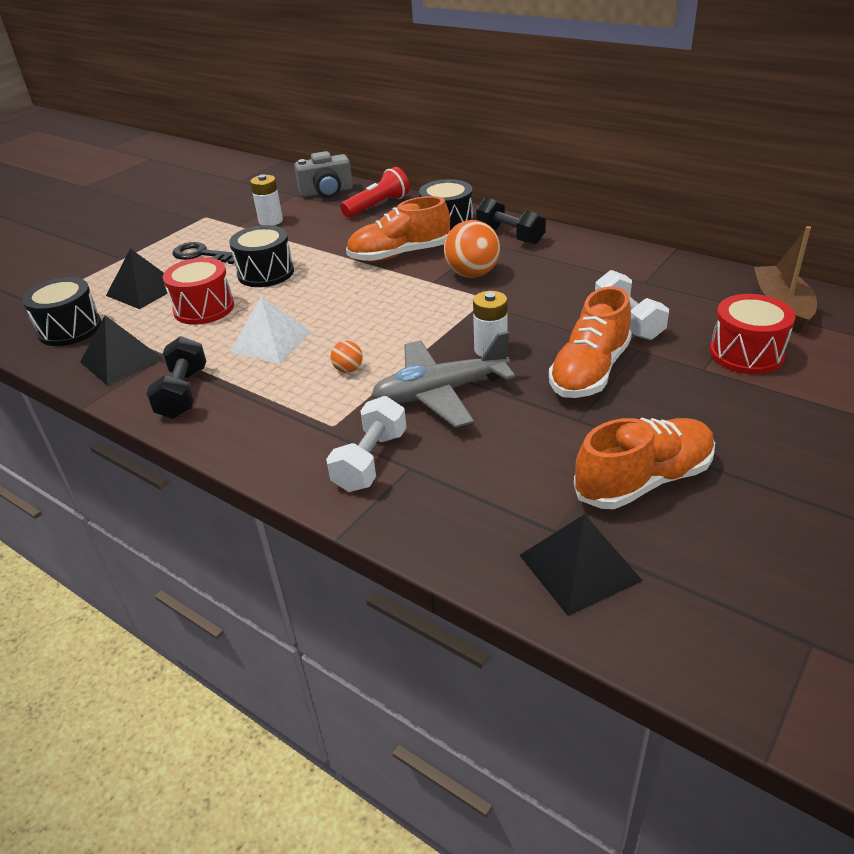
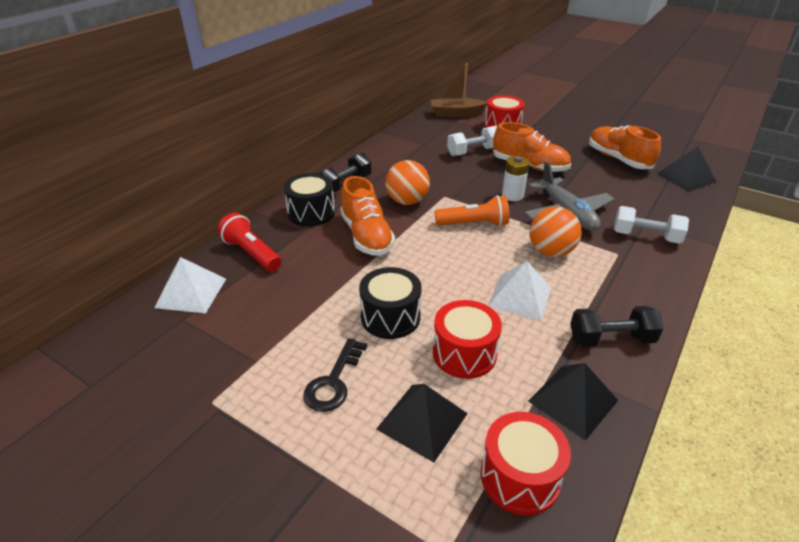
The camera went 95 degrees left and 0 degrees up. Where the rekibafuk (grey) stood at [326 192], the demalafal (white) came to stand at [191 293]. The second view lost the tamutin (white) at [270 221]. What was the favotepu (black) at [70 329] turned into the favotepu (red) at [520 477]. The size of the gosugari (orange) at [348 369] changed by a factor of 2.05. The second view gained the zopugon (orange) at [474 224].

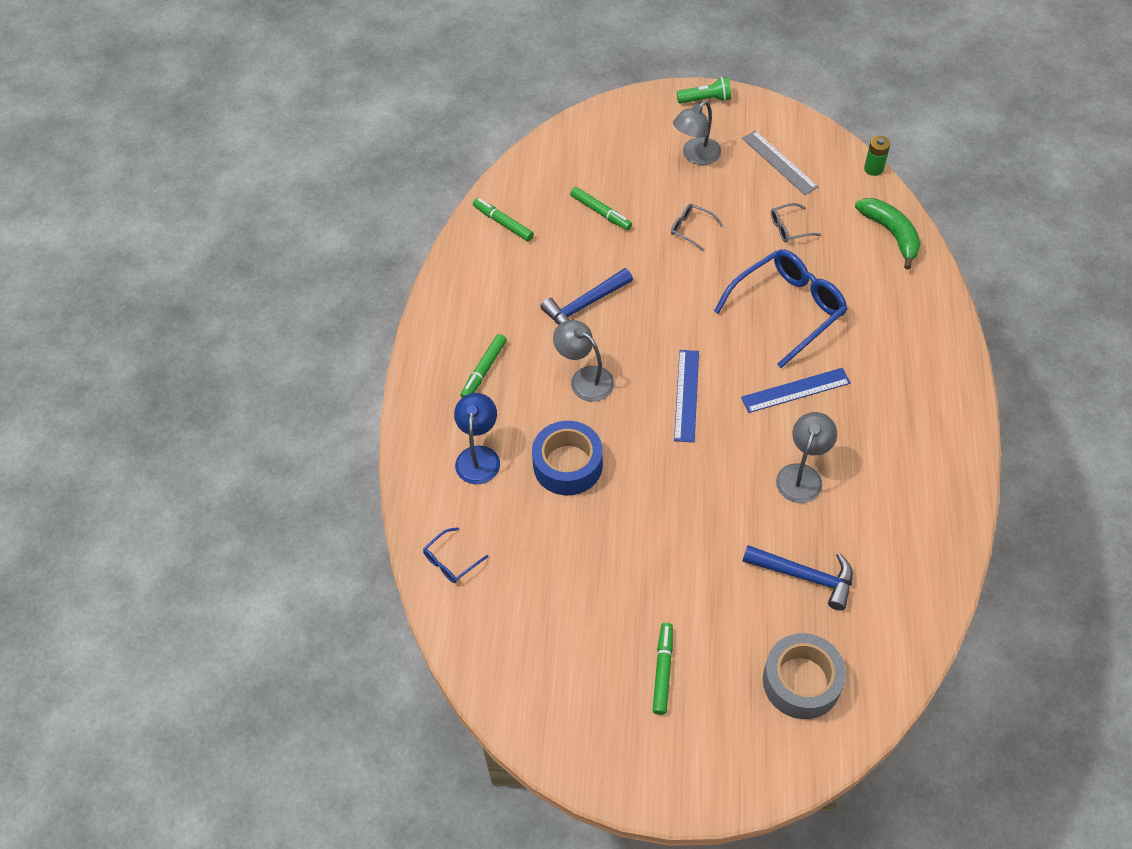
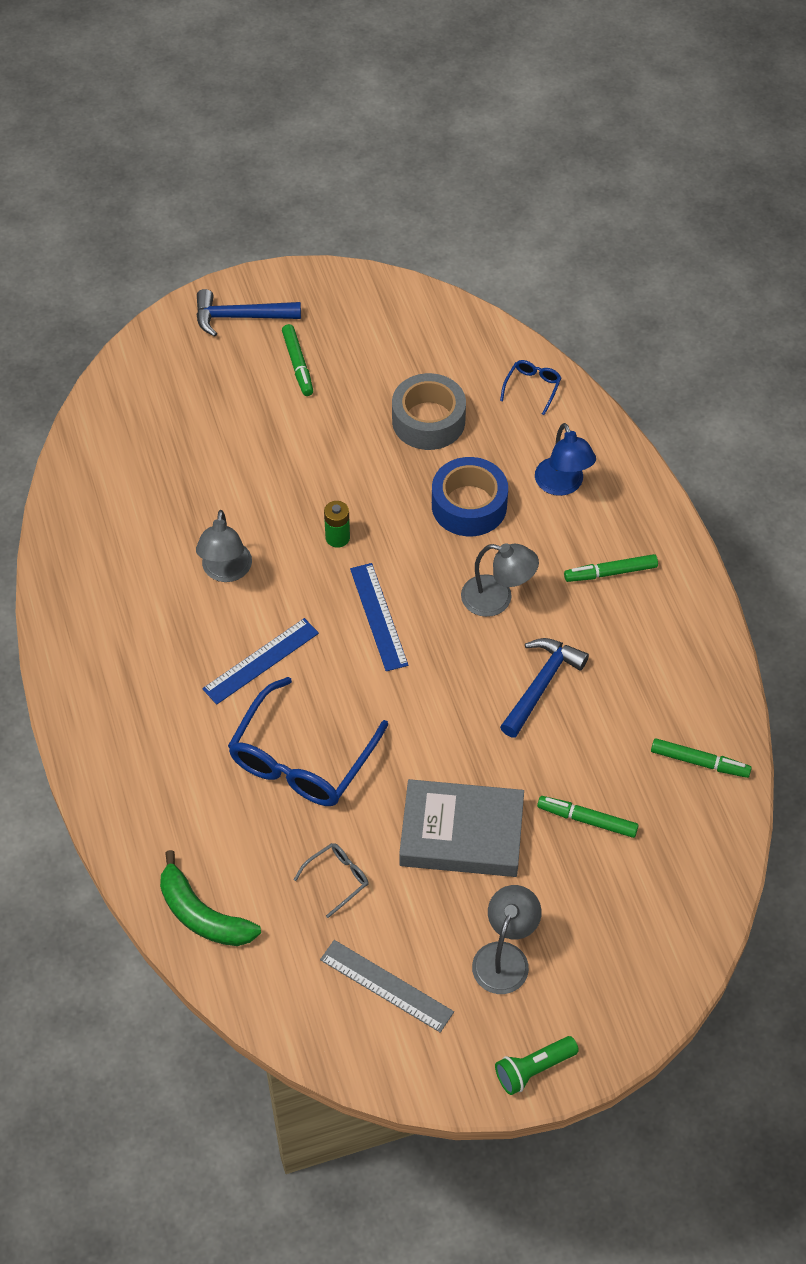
The camera went 155 degrees right and 0 degrees up. The tamutin (green) ended up elsewhere, having gone from [873 169] to [337 537]. Where the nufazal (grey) stood at [691 229], the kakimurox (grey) came to stand at [461 834]. The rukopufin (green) at [484 370] ended up facing another way, 105 degrees counterclockwise from before. The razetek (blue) ended up elsewhere, having gone from [805 576] to [240 317]. The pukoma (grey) ended up elsewhere, having gone from [801 681] to [428 420].

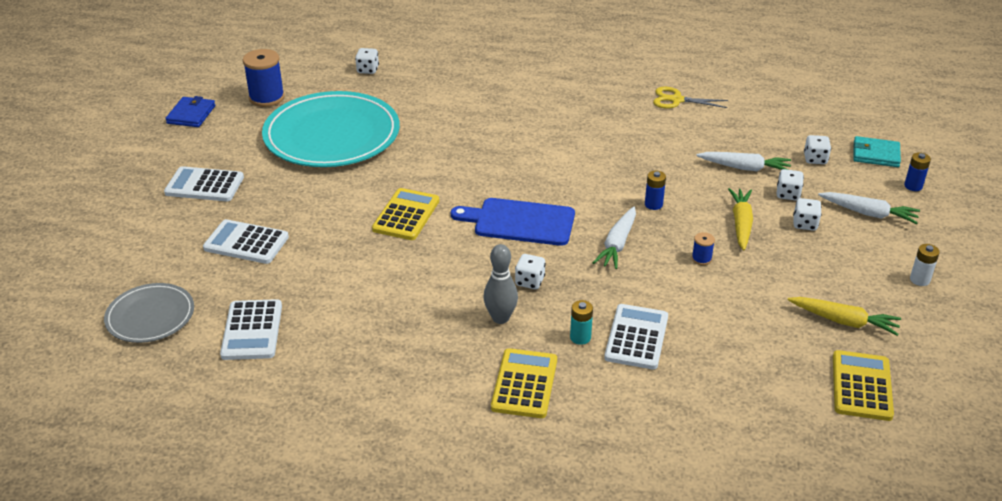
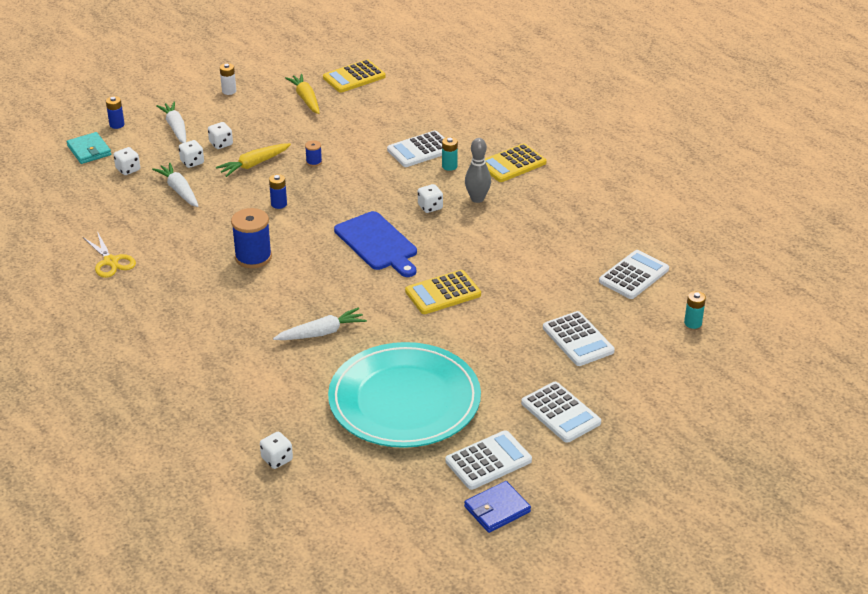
The camera went 135 degrees left and 0 degrees up. The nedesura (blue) ended up elsewhere, having gone from [267 98] to [253 257]. The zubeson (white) ended up elsewhere, having gone from [617 244] to [321 333]. Where the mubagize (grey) stood at [150 316], the tamutin (turquoise) came to stand at [693 323]. The second view gained the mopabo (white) at [488 461].

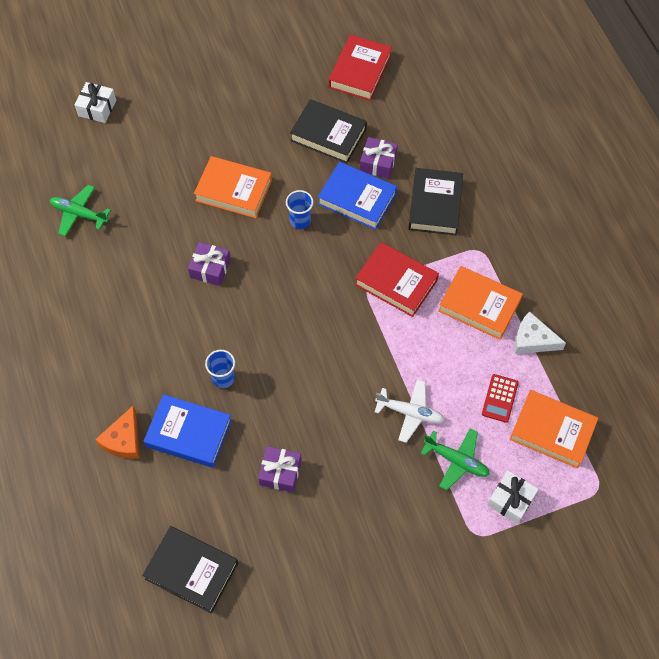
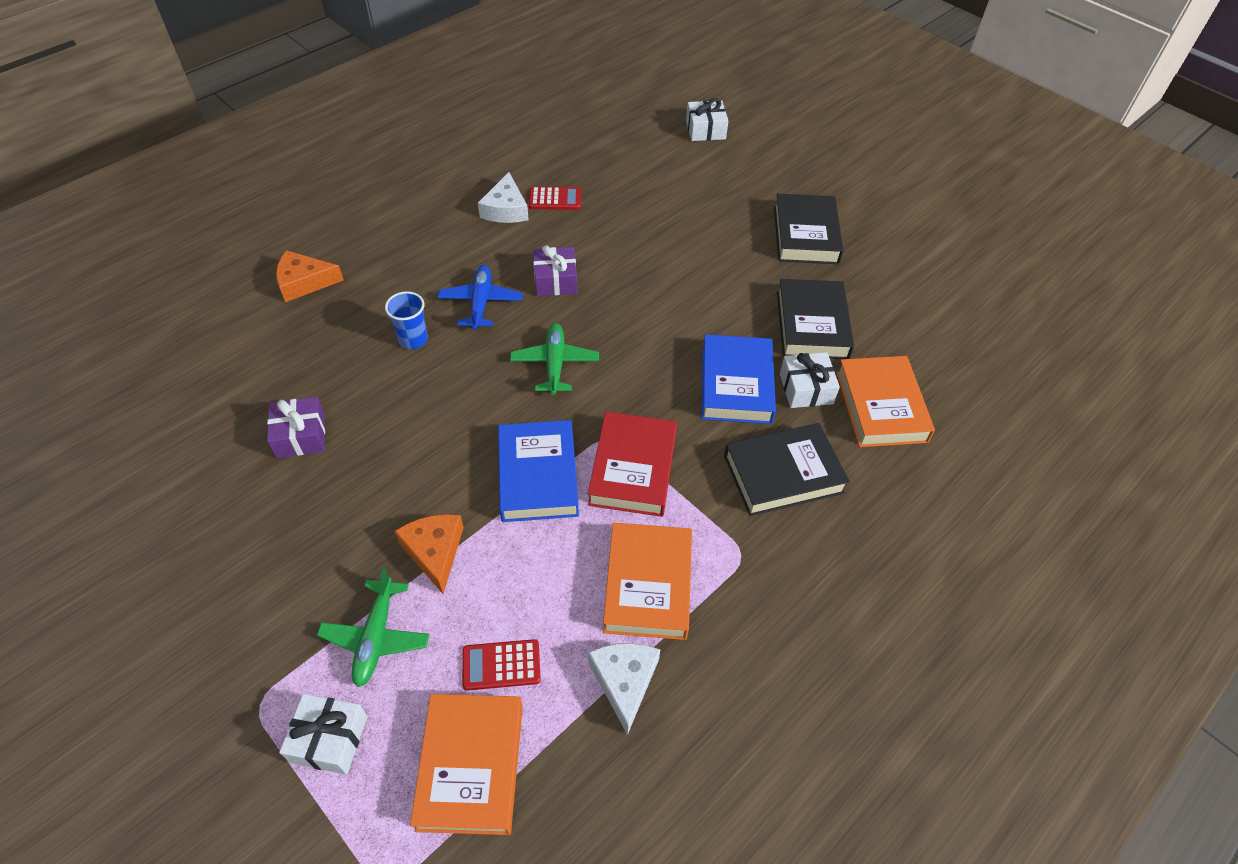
The camera went 65 degrees right and 10 degrees down. The second view lost the kakimurox (red) at [360 71]. What was the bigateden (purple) at [378 163] turned into the bigateden (white) at [806 388]. The kakimurox (orange) ended up elsewhere, having gone from [233 190] to [881 406]. The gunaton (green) ended up elsewhere, having gone from [79 214] to [555 363]. The second view lost the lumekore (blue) at [300 221]. Where the gunaton (white) stood at [410 413], the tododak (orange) came to stand at [434 551]. The kakimurox (blue) ended up elsewhere, having gone from [189 433] to [538 475]. The kakimurox (black) ended up elsewhere, having gone from [191 571] to [805 235]. The second view gained the tododak (white) at [505 209]. The second view gained the mopabo (red) at [555 199]. The second view gained the gunaton (blue) at [481 302].

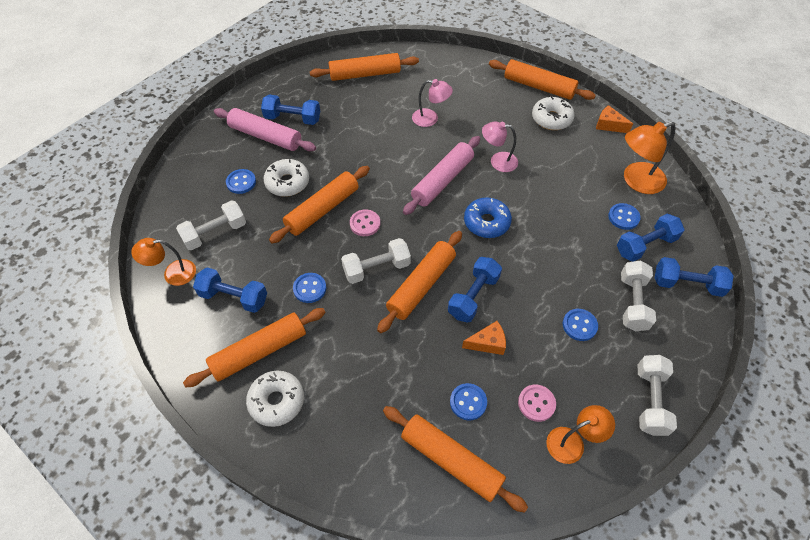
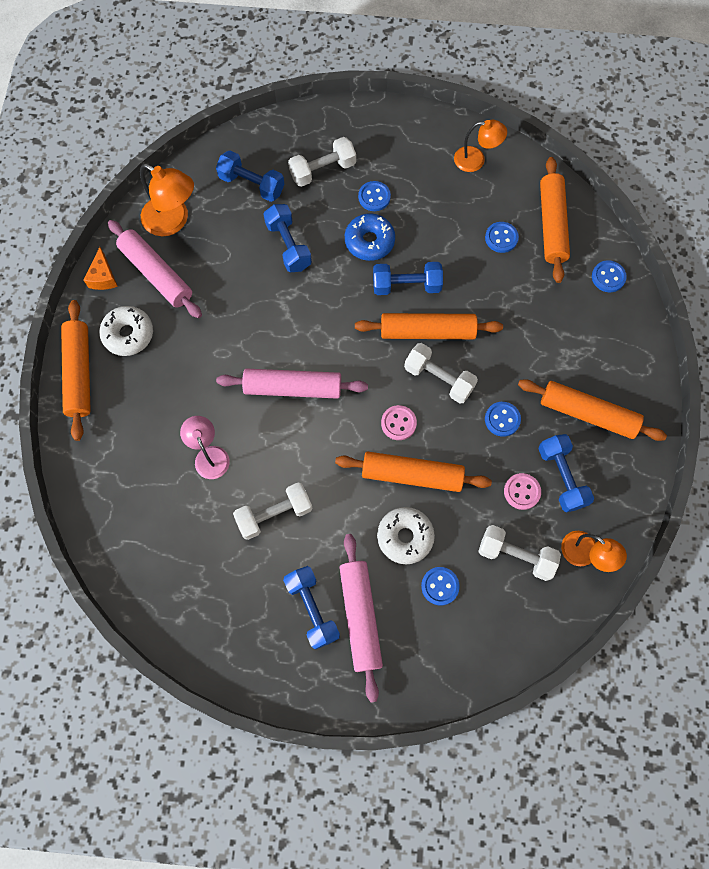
The camera went 125 degrees left and 15 degrees up. The second view lost the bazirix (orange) at [365 74]. The second view lost the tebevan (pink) at [498 161]. The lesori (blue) ended up elsewhere, having gone from [486 222] to [369 241]. The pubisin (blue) ended up elsewhere, having gone from [623 217] to [608 277]. The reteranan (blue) ended up elsewhere, having gone from [687 284] to [288 245]. The second view lost the tododak (orange) at [487 343]. The reteranan (white) ended up elsewhere, having gone from [650 400] to [274 514]. The second view lost the lesori (white) at [277 401]. The pubisin (pink) ended up elsewhere, having gone from [536 403] to [522 492]. The tebevan (orange) at [572 442] ended up facing another way, 150 degrees clockwise from before. The second view gained the bazirix (pink) at [156 274].

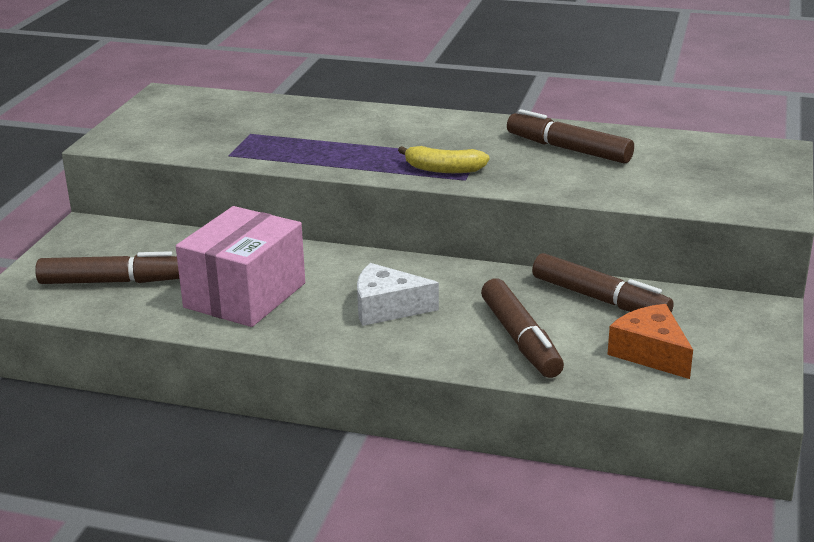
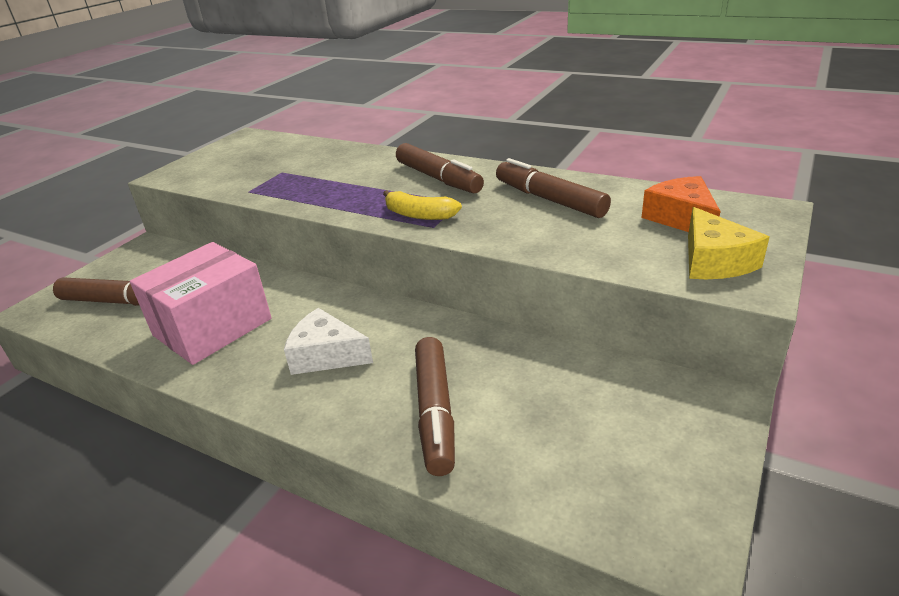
The camera went 15 degrees right and 5 degrees up. The rukopufin (brown) ended up elsewhere, having gone from [600 299] to [438 178]. The tododak (orange) ended up elsewhere, having gone from [650 353] to [681 218]. The second view gained the tododak (yellow) at [714 261].

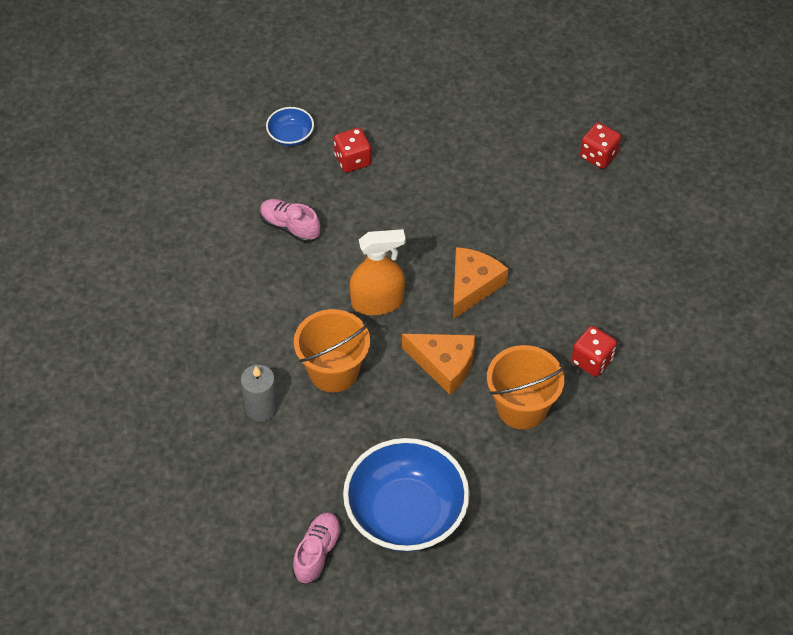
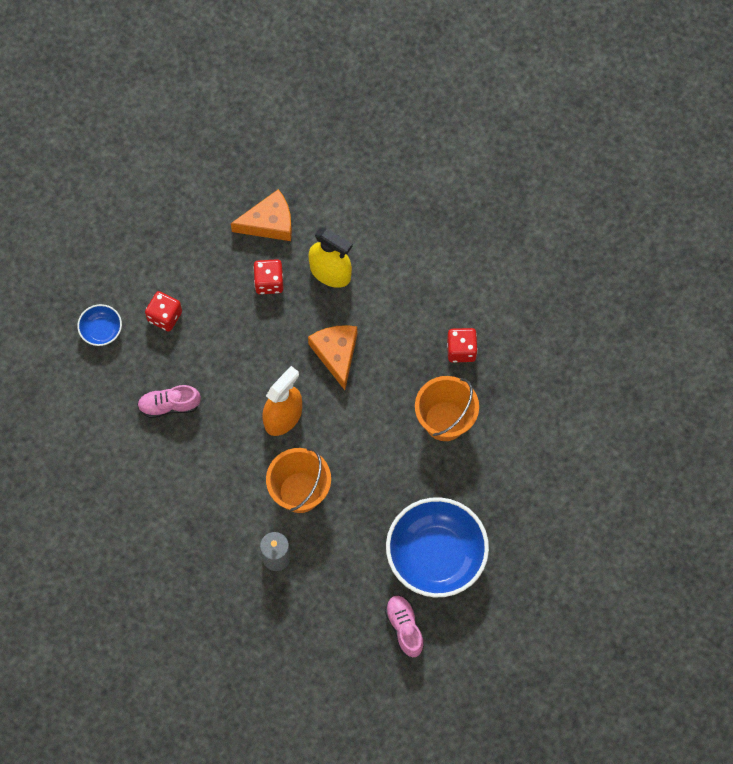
The camera went 40 degrees left and 15 degrees up. The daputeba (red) ended up elsewhere, having gone from [598 156] to [269 282]. The tododak (orange) ended up elsewhere, having gone from [444 364] to [269 223]. The second view gained the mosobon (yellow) at [330 272].

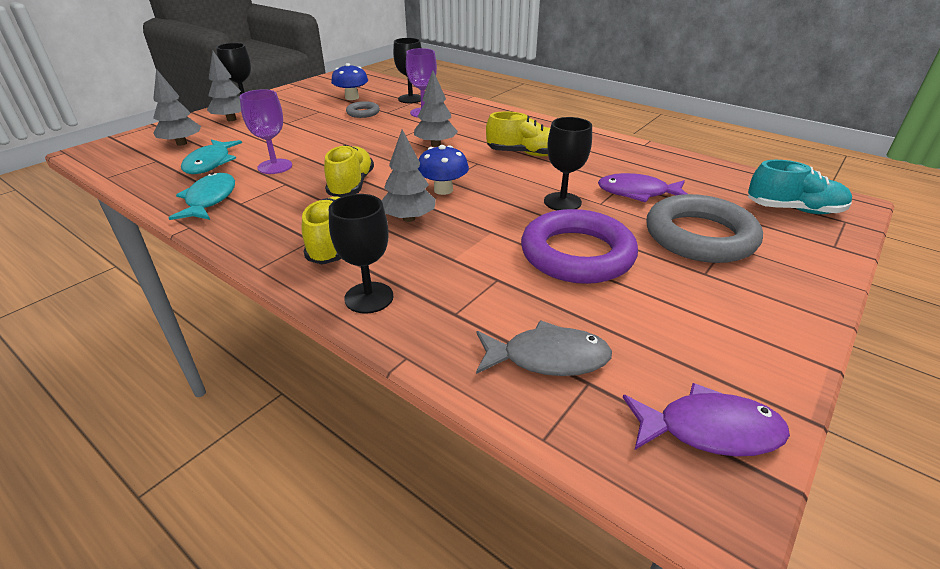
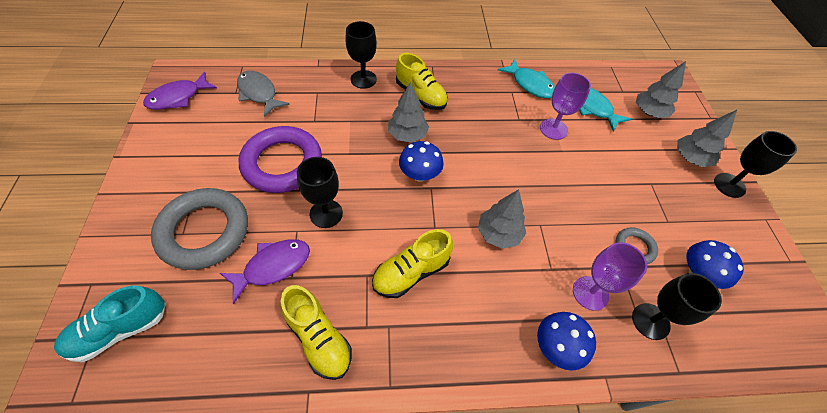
The camera went 135 degrees right and 20 degrees up. The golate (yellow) ended up elsewhere, having gone from [351 185] to [318 338]. The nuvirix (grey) at [547 358] ended up facing another way, 90 degrees clockwise from before. The second view gained the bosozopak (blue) at [557 347].

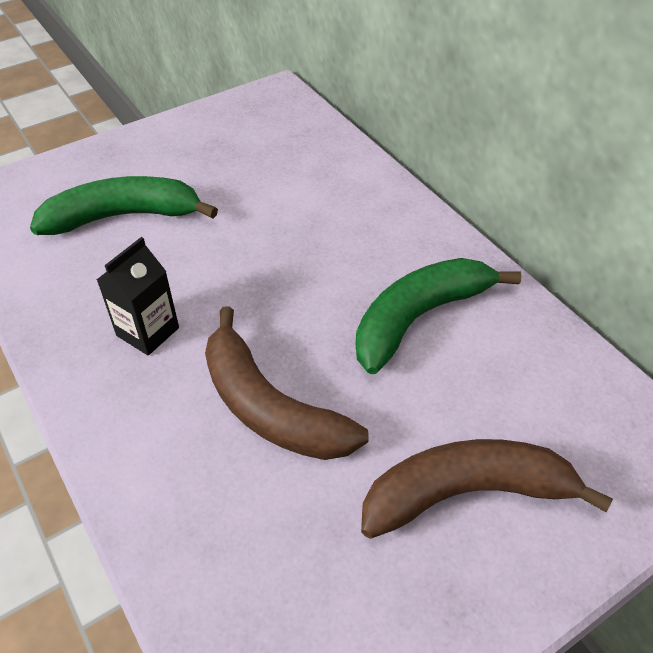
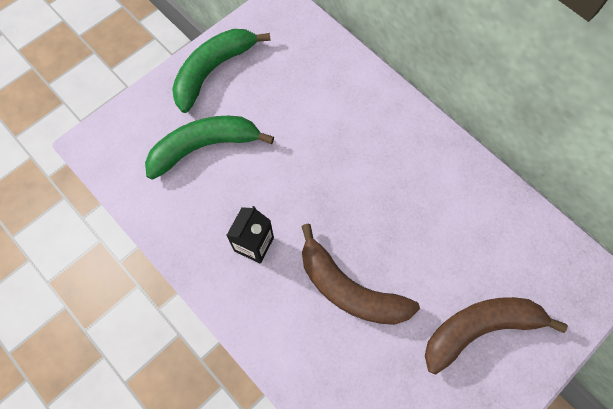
The camera went 10 degrees left and 20 degrees up. The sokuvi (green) ended up elsewhere, having gone from [419 318] to [213 70].

